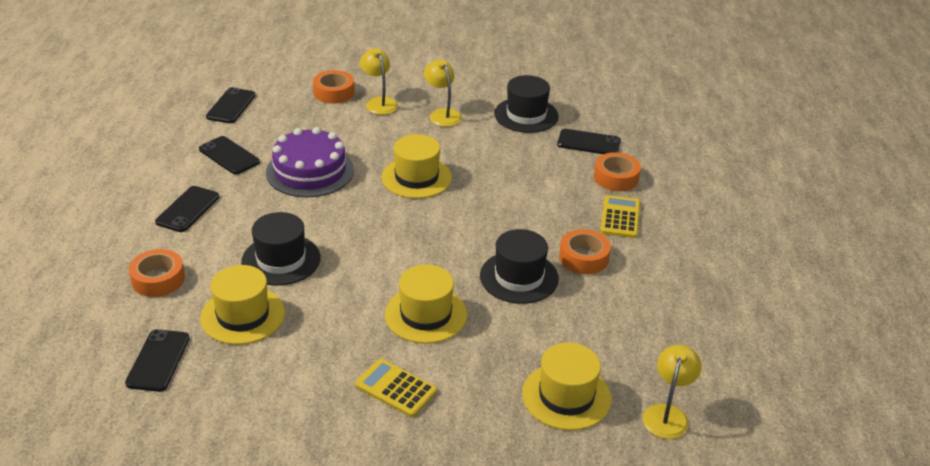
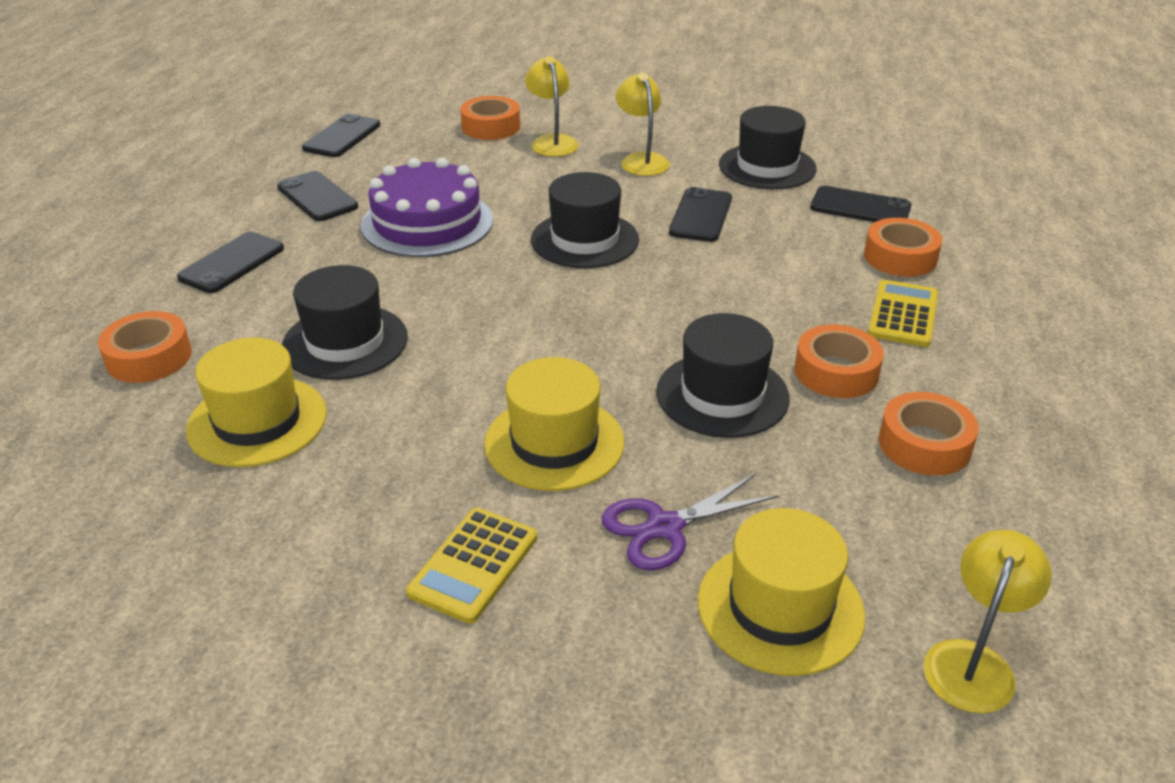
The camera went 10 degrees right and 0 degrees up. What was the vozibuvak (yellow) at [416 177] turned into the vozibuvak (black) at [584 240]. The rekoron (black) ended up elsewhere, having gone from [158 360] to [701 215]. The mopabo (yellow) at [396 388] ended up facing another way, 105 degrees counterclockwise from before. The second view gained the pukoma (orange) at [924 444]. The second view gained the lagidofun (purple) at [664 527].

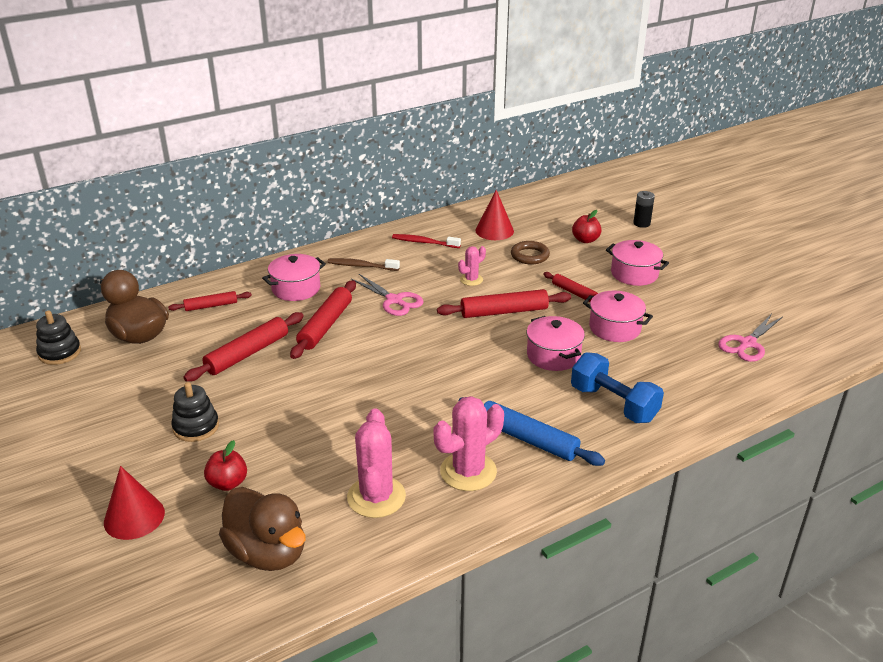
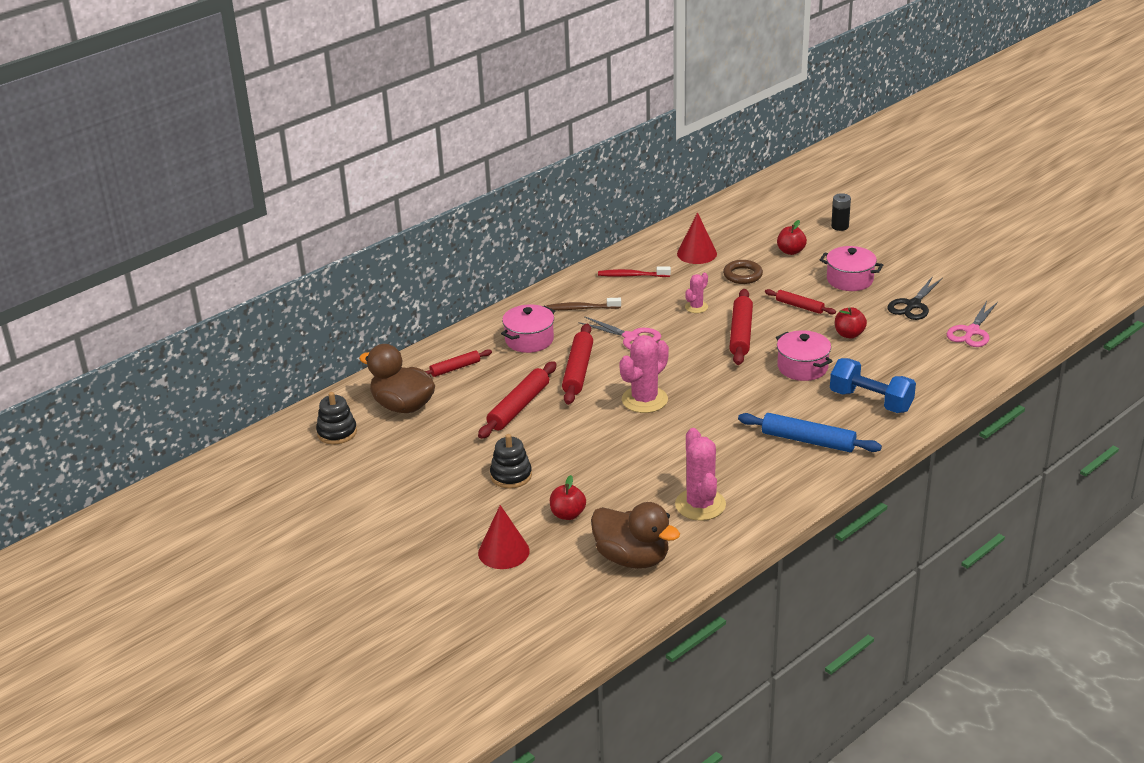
The camera went 10 degrees left and 0 degrees up. The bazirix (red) at [504 312] ended up facing another way, 60 degrees counterclockwise from before. Where the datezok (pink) stood at [615 328], the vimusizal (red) came to stand at [849 334]. The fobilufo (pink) ended up elsewhere, having gone from [468 471] to [644 400]. The second view gained the lagidofun (black) at [913 305].

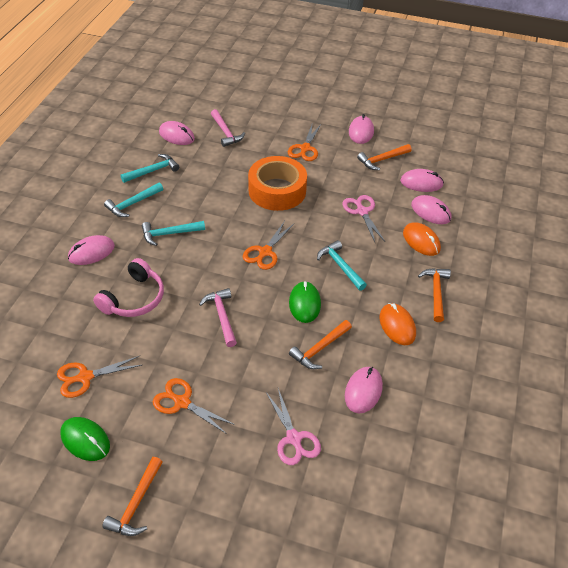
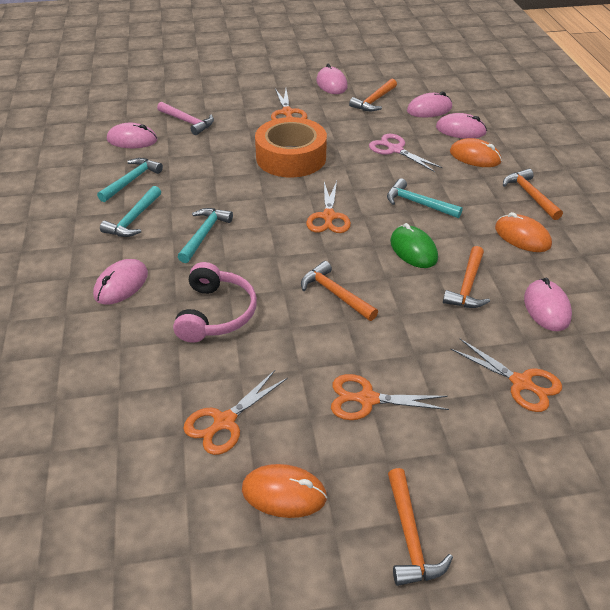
The camera went 25 degrees left and 5 degrees down. The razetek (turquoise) at [169 234] ended up facing another way, 150 degrees clockwise from before. What was the razetek (pink) at [222 316] turned into the razetek (orange) at [335 294]. What was the lagidofun (pink) at [293 438] turned into the lagidofun (orange) at [521 383]. What was the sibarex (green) at [85 440] turned into the sibarex (orange) at [284 493].

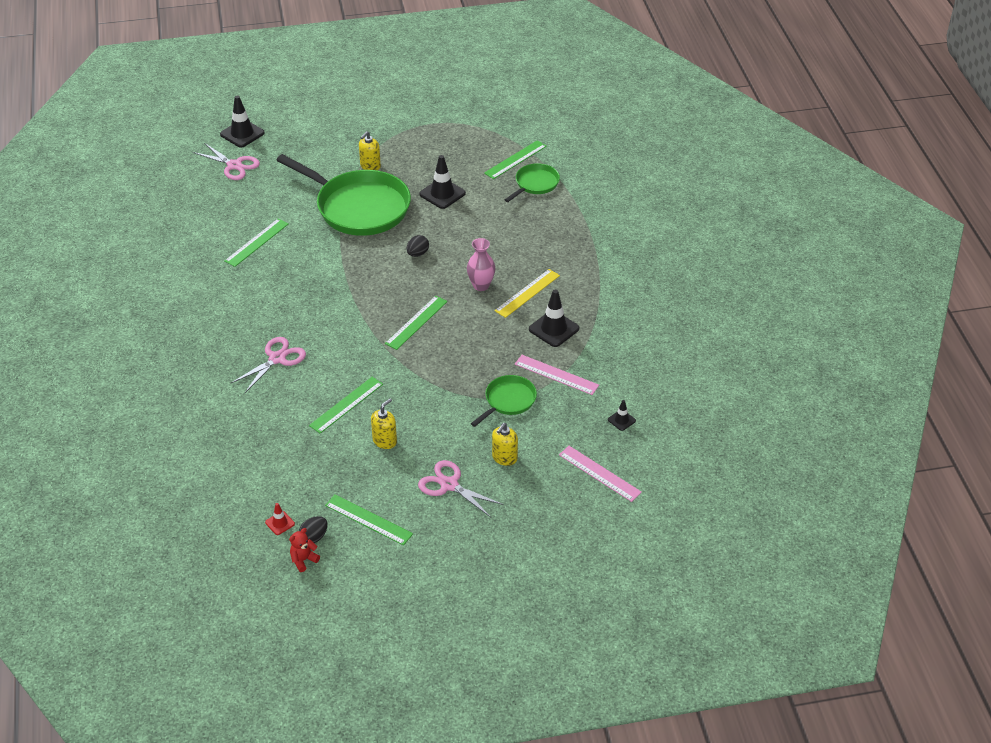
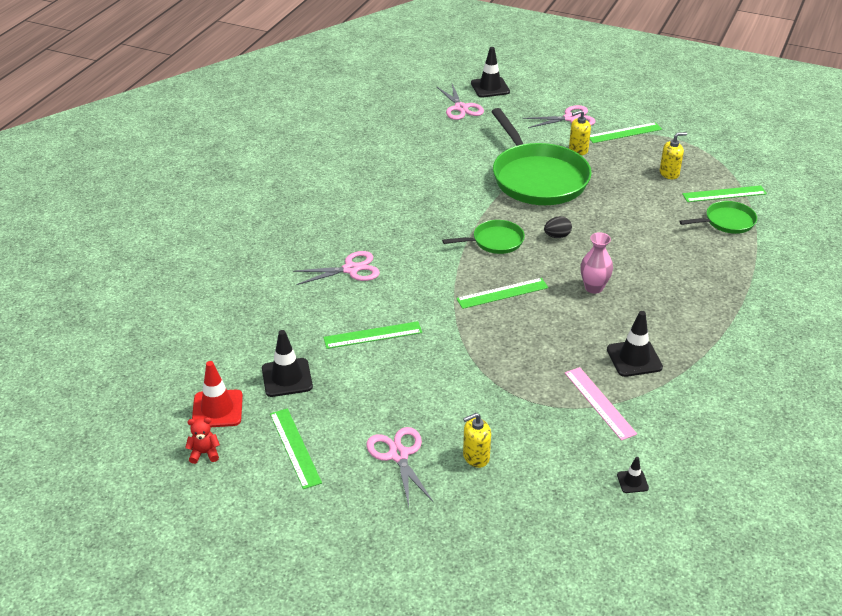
The camera went 35 degrees right and 5 degrees down. The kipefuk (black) ended up elsewhere, having gone from [442 194] to [287 378]. The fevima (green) ended up elsewhere, having gone from [256 242] to [624 133]. The second view lost the fevima (yellow) at [527 293]. The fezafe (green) ended up elsewhere, having gone from [508 401] to [495 241]. The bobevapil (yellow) ended up elsewhere, having gone from [385 441] to [669 173]. The second view lost the fevima (pink) at [599 473]. The size of the kipefuk (red) at [280 523] changed by a factor of 1.92. The second view lost the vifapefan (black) at [314 537]. The second view gained the lagidofun (pink) at [570 118].

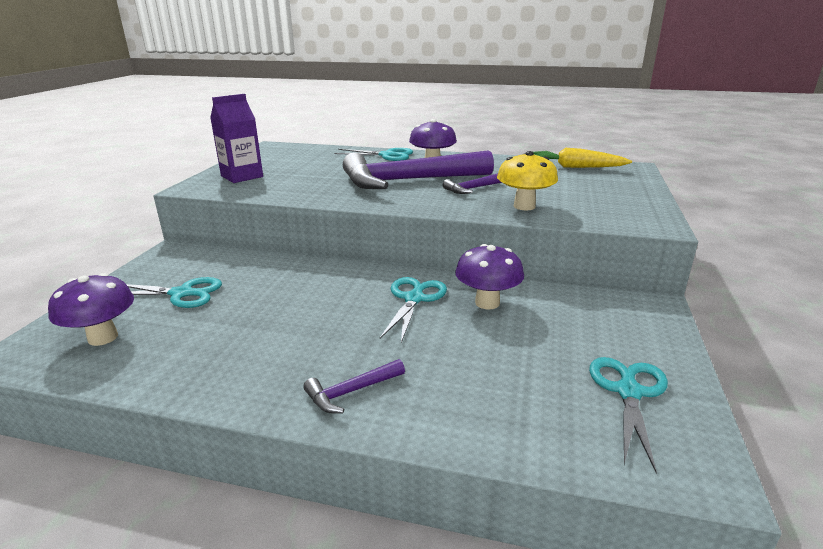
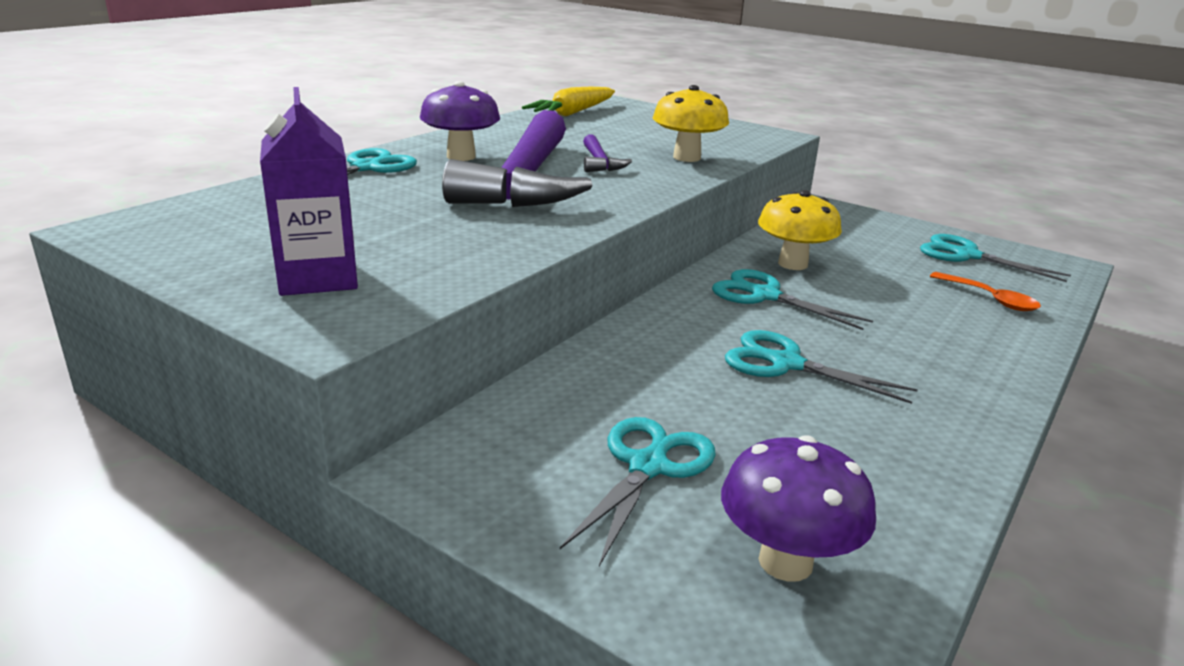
The camera went 70 degrees left and 0 degrees up. What was the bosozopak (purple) at [487 303] turned into the bosozopak (yellow) at [792 264]. The second view lost the razetek (purple) at [351 392]. The second view gained the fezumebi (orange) at [990 299]. The second view gained the lagidofun (turquoise) at [784 363].

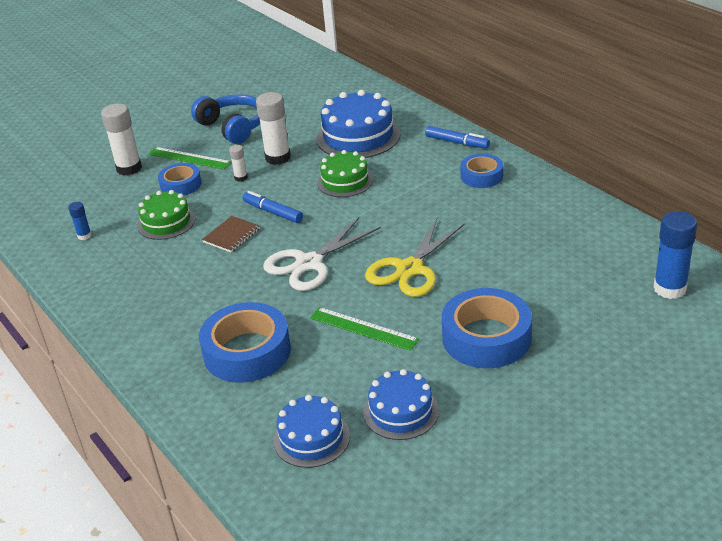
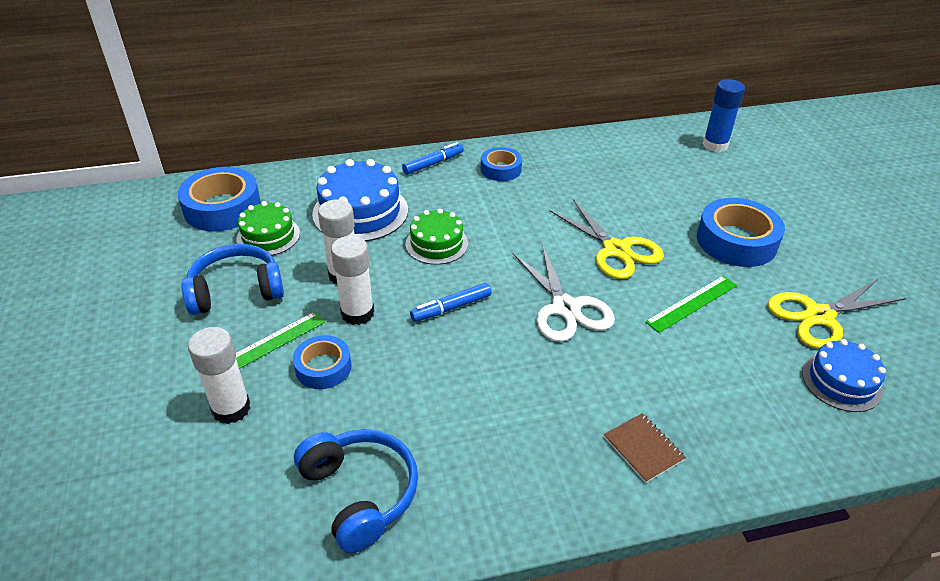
The camera went 70 degrees left and 5 degrees up. The size of the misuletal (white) at [241 178] changed by a factor of 1.98. The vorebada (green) ended up elsewhere, having gone from [166 222] to [268 236]. Where the misuletal (blue) stood at [84 236], the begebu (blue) came to stand at [360 493]. The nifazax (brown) ended up elsewhere, having gone from [231 235] to [643 448]. The pukoma (blue) ended up elsewhere, having gone from [247 352] to [222 208]. Where the vorebada (blue) stood at [401 411], the lagidofun (yellow) came to stand at [818 316].

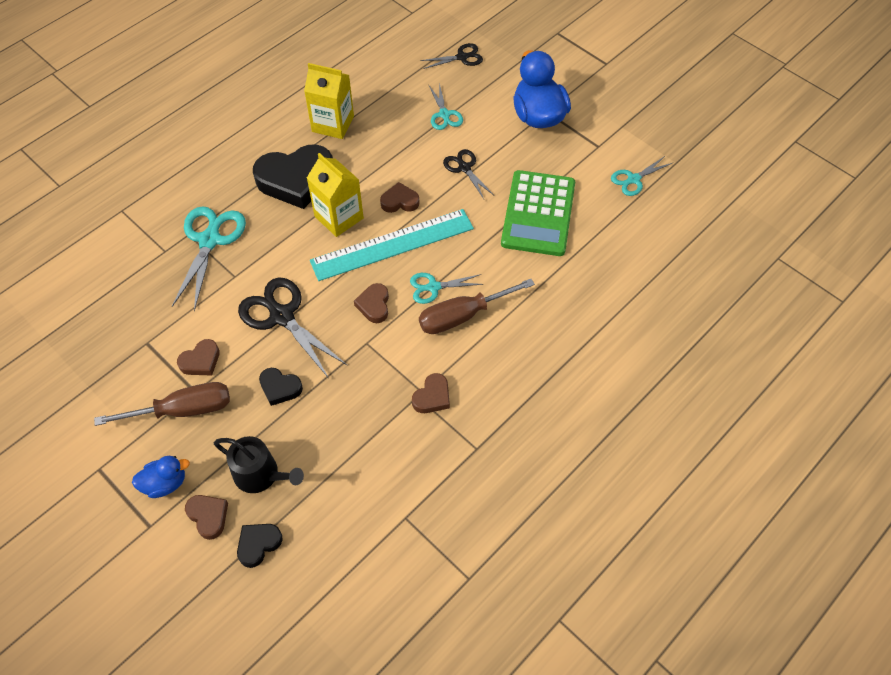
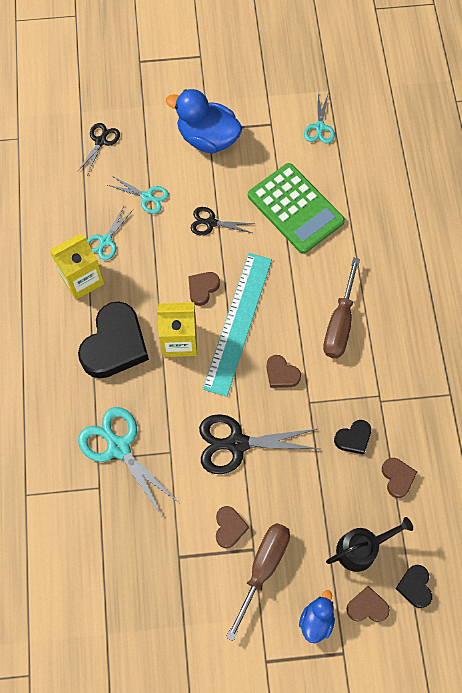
The camera went 50 degrees left and 10 degrees up. The lagidofun (turquoise) ended up elsewhere, having gone from [433 287] to [105 241]. The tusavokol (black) ended up elsewhere, having gone from [280 388] to [353 438]. The tusavokol (brown) ended up elsewhere, having gone from [432 397] to [397 478].

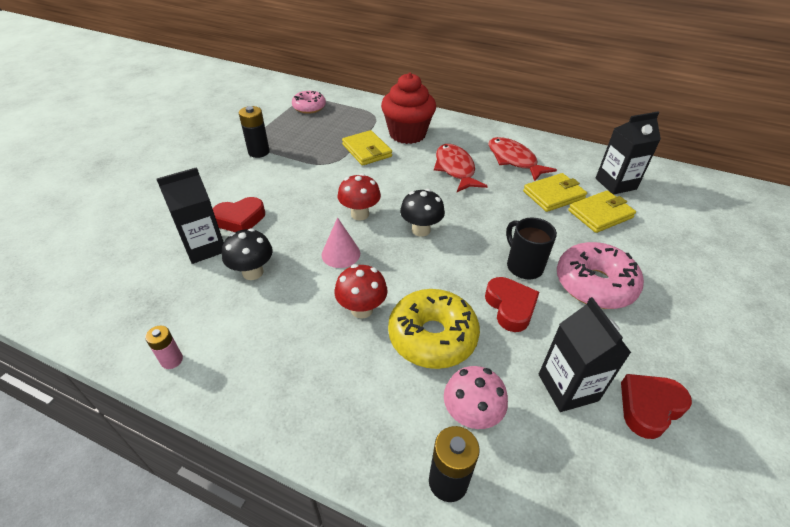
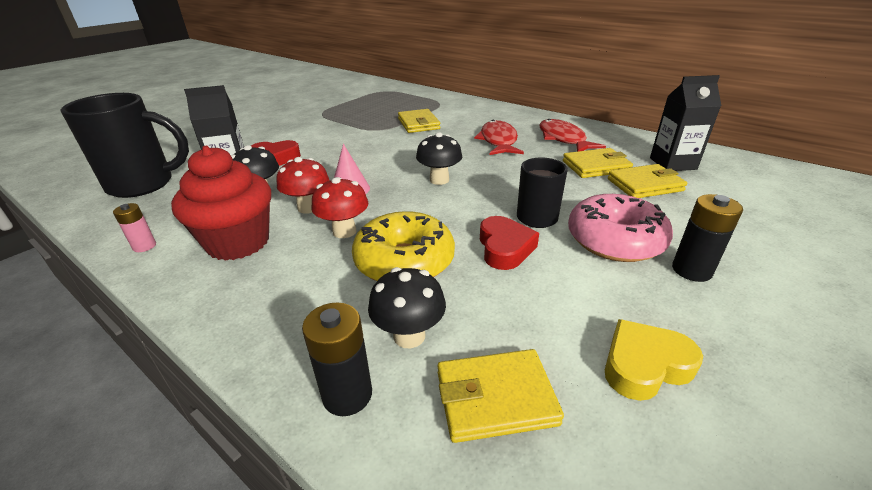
The camera went 15 degrees right and 10 degrees down. The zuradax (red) ended up elsewhere, having gone from [407 134] to [238 242]. The second view lost the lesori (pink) at [309 107]. The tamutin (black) ended up elsewhere, having gone from [259 152] to [691 270]. The bosozopak (red) ended up elsewhere, having gone from [360 214] to [308 208]. The second view lost the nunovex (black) at [568 387]. What was the bosozopak (pink) at [470 415] turned into the bosozopak (black) at [409 336]. What was the tusavokol (red) at [649 407] turned into the tusavokol (yellow) at [644 365]. The second view gained the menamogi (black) at [143 184]. The second view gained the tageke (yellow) at [495 398].

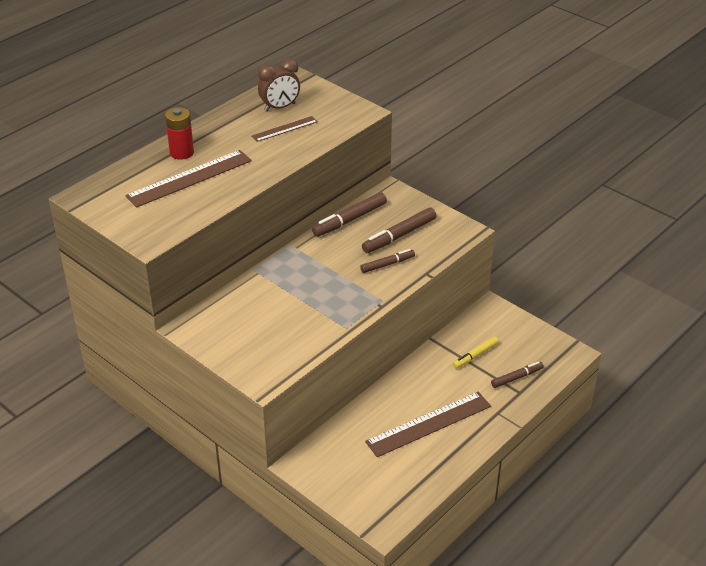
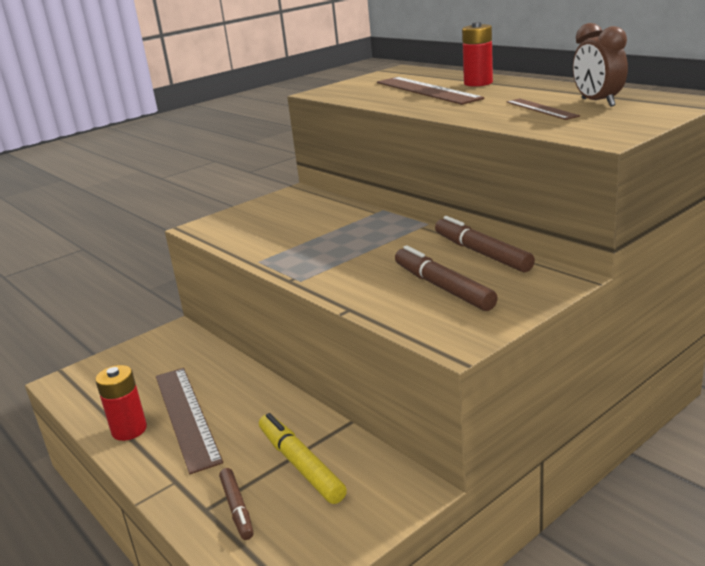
The camera went 100 degrees right and 15 degrees down. The second view lost the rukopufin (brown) at [387 264]. The size of the rukopufin (yellow) at [475 355] changed by a factor of 1.59. The second view gained the tamutin (red) at [129 430].

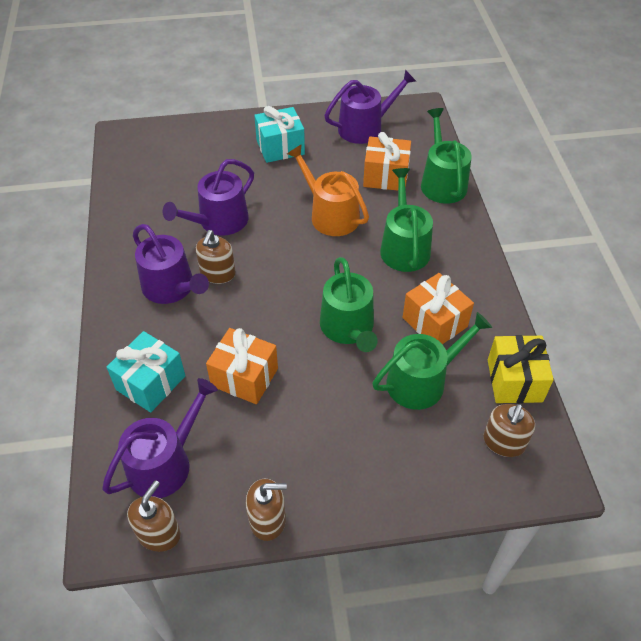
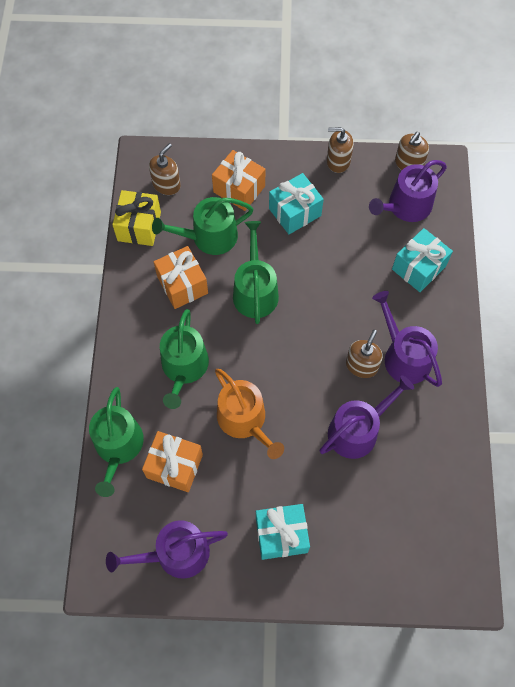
The camera went 170 degrees left and 15 degrees up. The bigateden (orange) ended up elsewhere, having gone from [244 377] to [239 189]. The second view gained the bigateden (turquoise) at [295 212].

